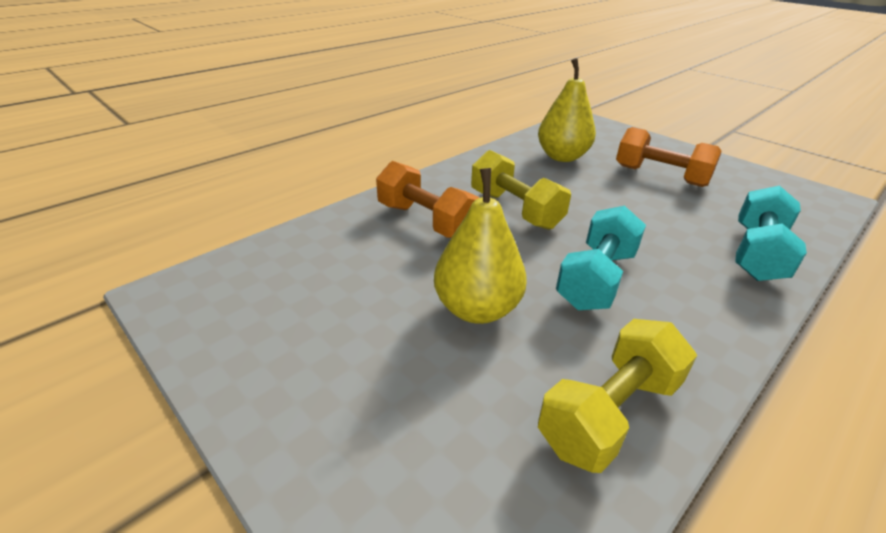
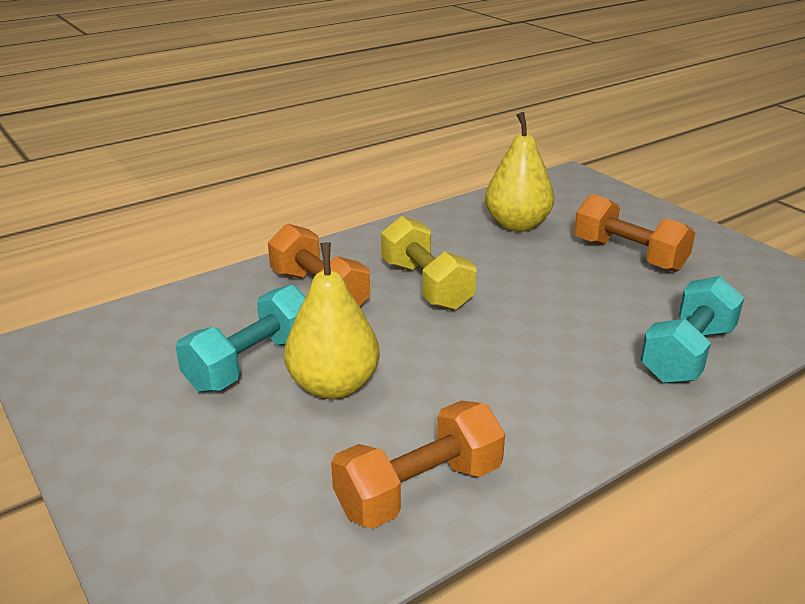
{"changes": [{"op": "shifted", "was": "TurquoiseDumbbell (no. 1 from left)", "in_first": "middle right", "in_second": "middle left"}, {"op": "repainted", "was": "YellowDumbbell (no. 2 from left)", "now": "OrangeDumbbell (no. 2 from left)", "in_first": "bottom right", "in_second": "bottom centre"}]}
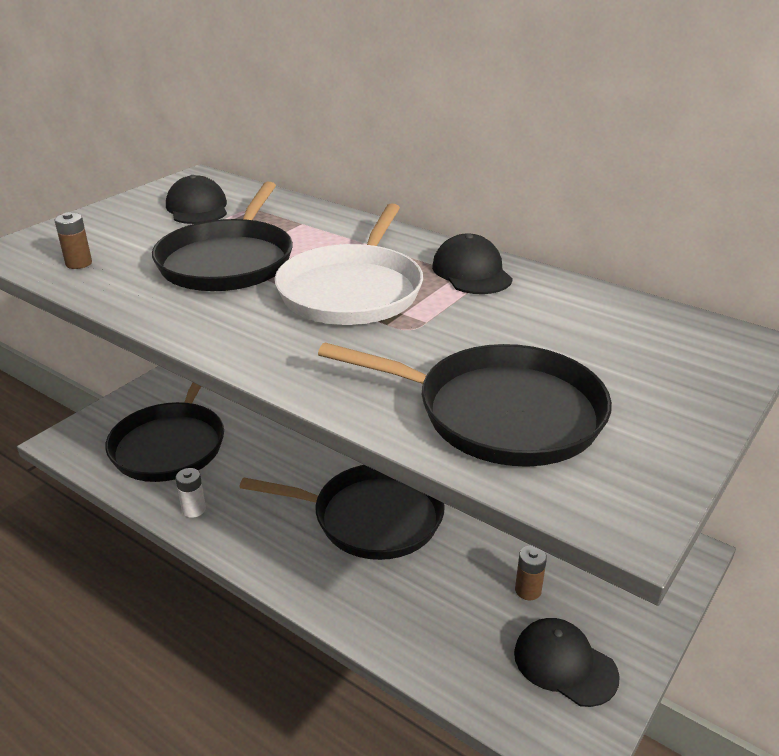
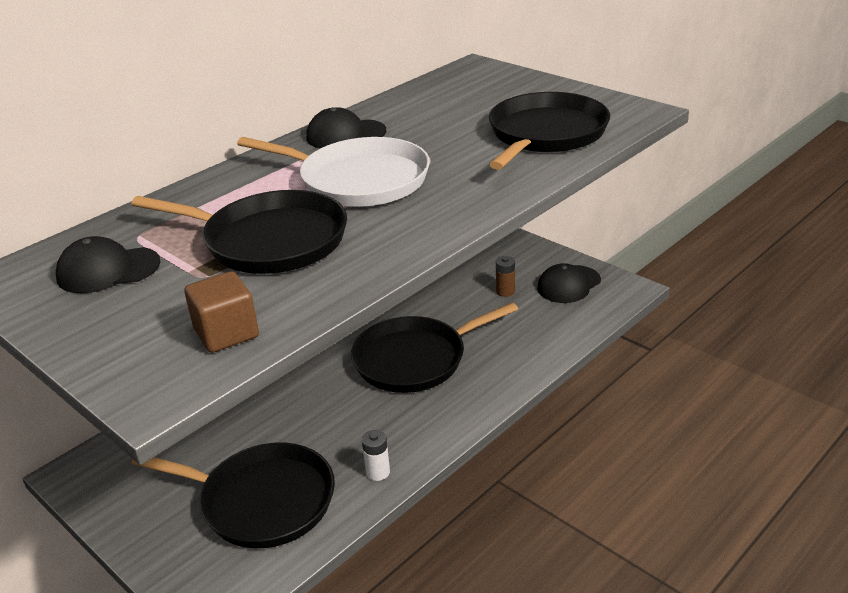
{"changes": [{"op": "swapped", "was": "BrownBattery (no. 1 from left)", "now": "BrownCube", "in_first": "top left", "in_second": "middle left"}, {"op": "rotated", "was": "BlackPan (no. 3 from left)", "in_first": "bottom centre", "in_second": "centre", "clockwise": -135}]}
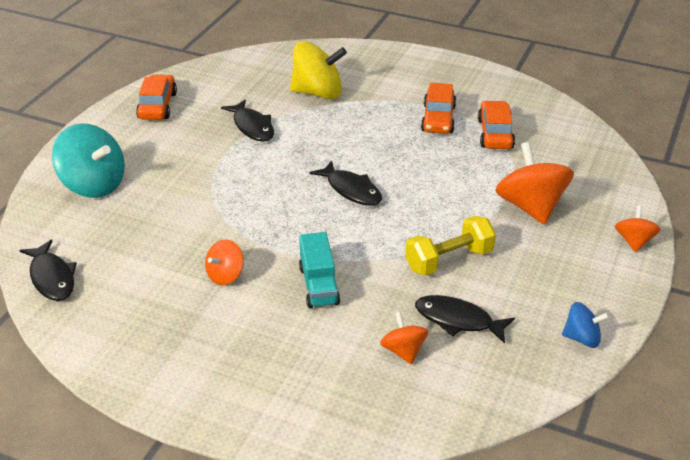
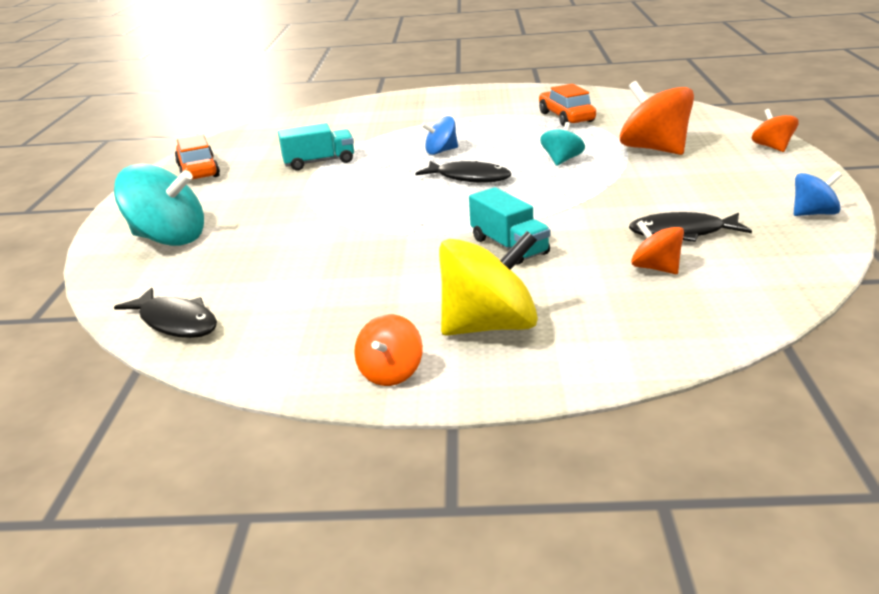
{"changes": [{"op": "gone", "was": "YellowDumbbell", "in_first": "centre"}, {"op": "gone", "was": "OrangeCar (no. 2 from left)", "in_first": "top centre"}, {"op": "new", "now": "BlueSpinningTop (no. 1 from left)", "in_second": "top centre"}, {"op": "new", "now": "TurquoiseSpinningTop (no. 2 from left)", "in_second": "top centre"}, {"op": "shifted", "was": "OrangeSpinningTop (no. 1 from left)", "in_first": "middle left", "in_second": "centre"}, {"op": "shifted", "was": "YellowSpinningTop", "in_first": "top centre", "in_second": "centre"}, {"op": "swapped", "was": "BlackFish (no. 2 from left)", "now": "TurquoiseTruck (no. 1 from left)", "in_first": "top centre", "in_second": "top centre"}]}
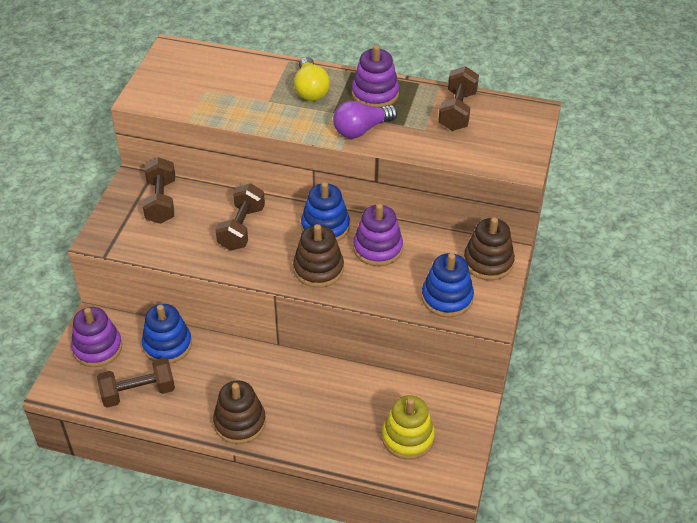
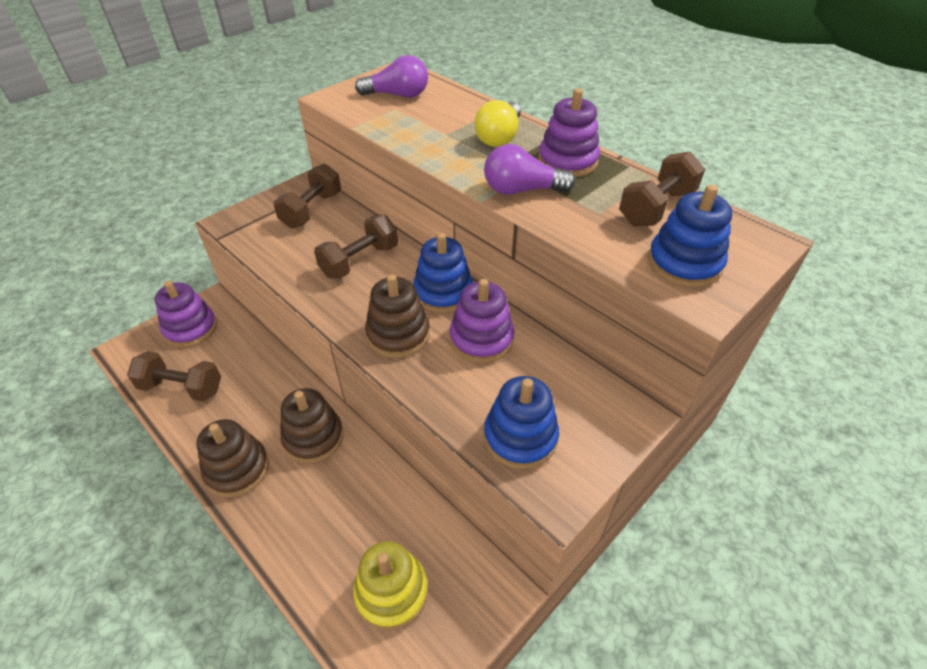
{"changes": [{"op": "new", "now": "PurpleLightBulb (no. 1 from left)", "in_second": "top centre"}, {"op": "shifted", "was": "BlueStackingToy (no. 1 from left in the first image)", "now": "BlueStackingToy (no. 3 from left)", "in_first": "middle left", "in_second": "middle right"}, {"op": "shifted", "was": "BrownStackingToy (no. 3 from left in the first image)", "now": "BrownStackingToy (no. 2 from left)", "in_first": "middle right", "in_second": "centre"}]}
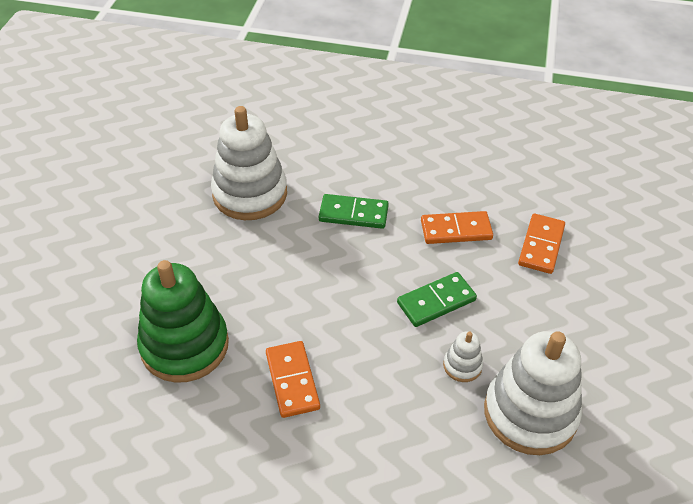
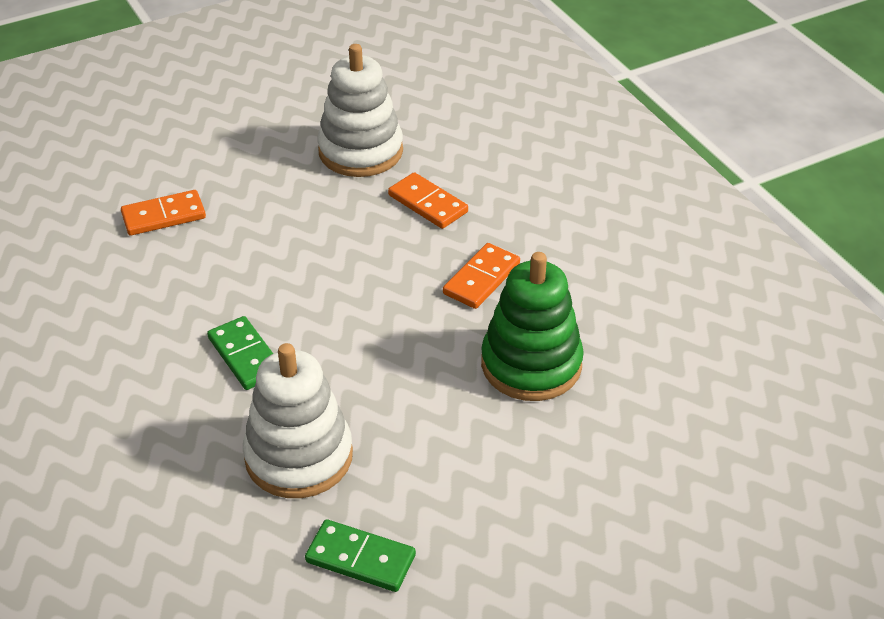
{"changes": [{"op": "gone", "was": "WhiteStackingToy (no. 2 from left)", "in_first": "bottom right"}, {"op": "shifted", "was": "GreenDomino (no. 2 from left)", "in_first": "centre", "in_second": "bottom centre"}, {"op": "shifted", "was": "OrangeDomino (no. 2 from left)", "in_first": "centre", "in_second": "top centre"}]}
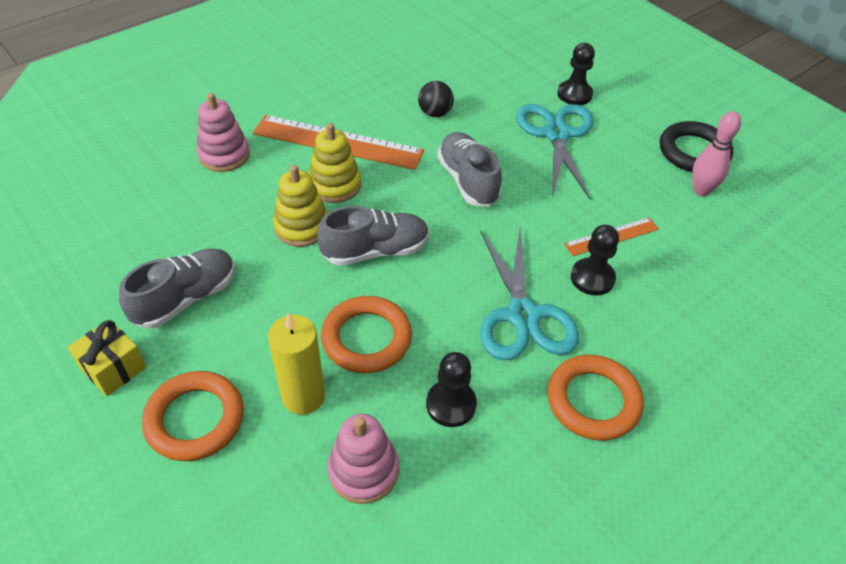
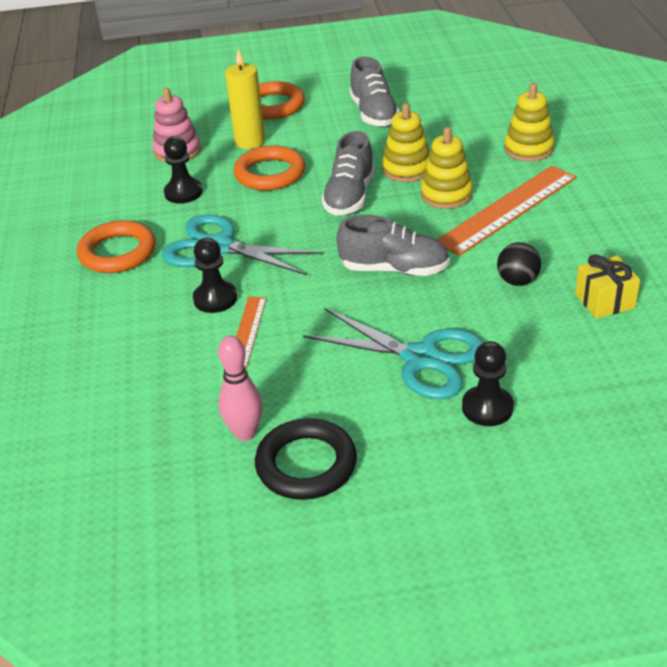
{"changes": [{"op": "shifted", "was": "YellowGift", "in_first": "middle left", "in_second": "middle right"}, {"op": "repainted", "was": "PinkStackingToy (no. 1 from left)", "now": "YellowStackingToy (no. 3 from left)", "in_first": "top left", "in_second": "top right"}]}
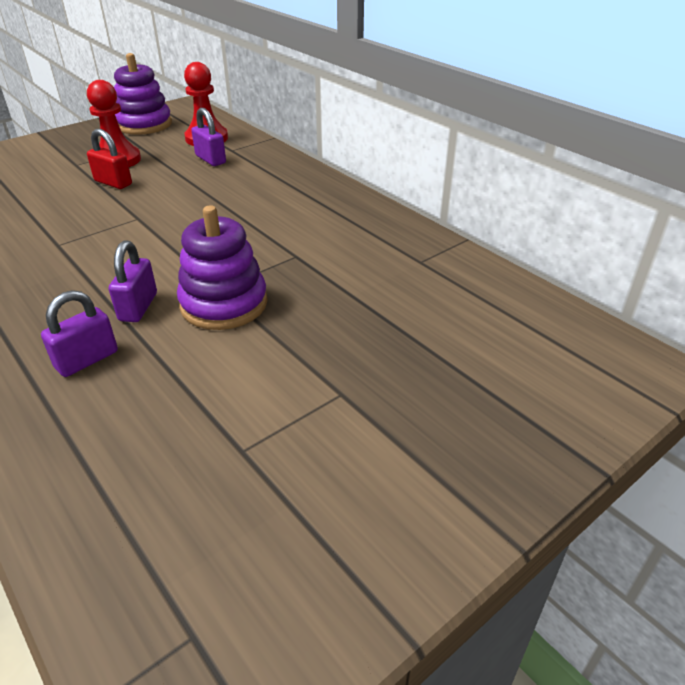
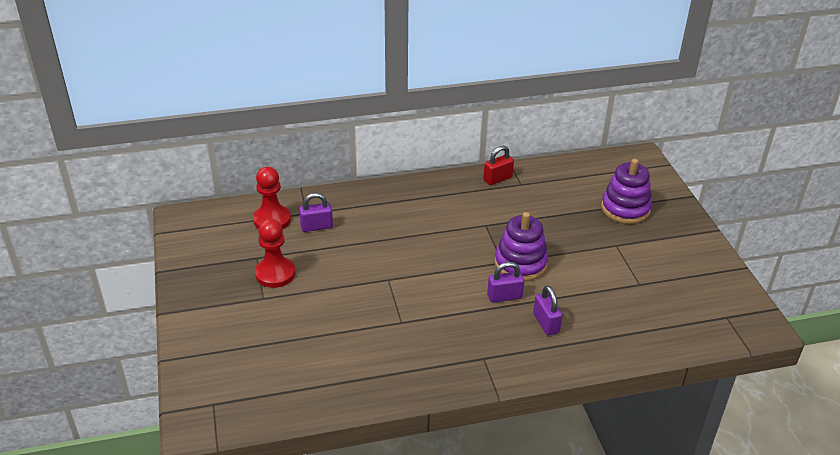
{"changes": [{"op": "shifted", "was": "RedPadlock", "in_first": "top left", "in_second": "centre"}, {"op": "shifted", "was": "PurpleStackingToy (no. 1 from left in the first image)", "now": "PurpleStackingToy (no. 2 from left)", "in_first": "top left", "in_second": "middle right"}, {"op": "rotated", "was": "PurplePadlock (no. 2 from left)", "in_first": "middle left", "in_second": "centre", "clockwise": -45}]}
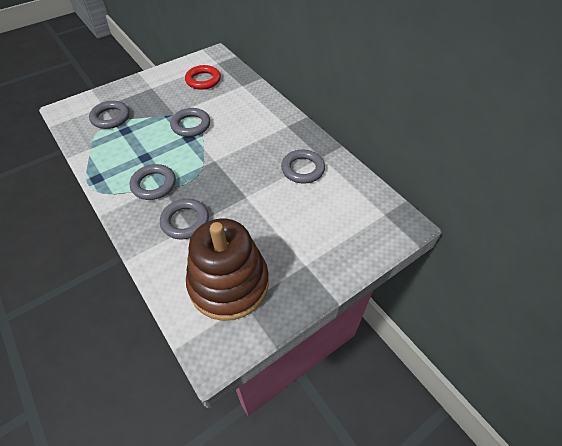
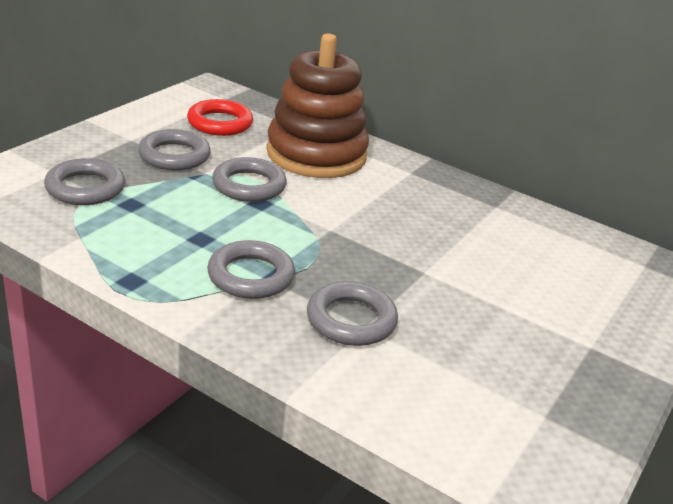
{"changes": [{"op": "shifted", "was": "BrownStackingToy", "in_first": "centre", "in_second": "top centre"}, {"op": "shifted", "was": "GreyRing (no. 5 from left in the first image)", "now": "GreyRing (no. 2 from left)", "in_first": "centre", "in_second": "top left"}]}
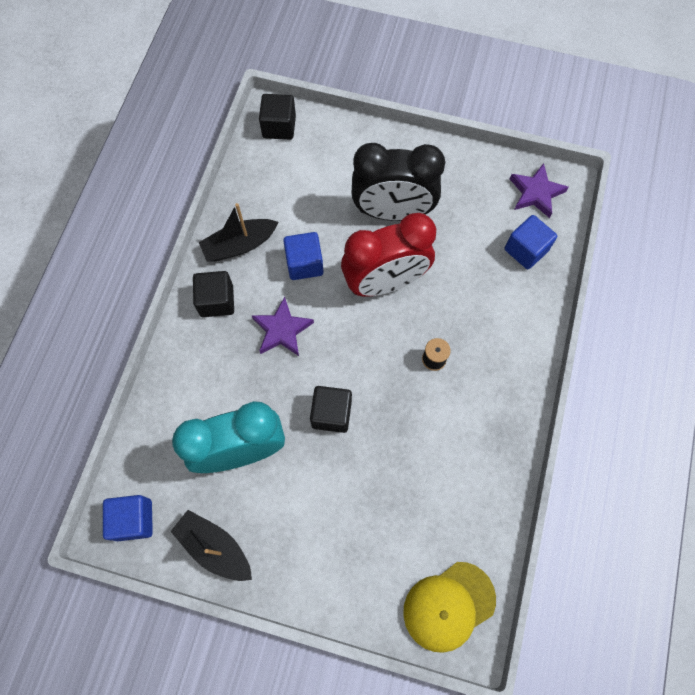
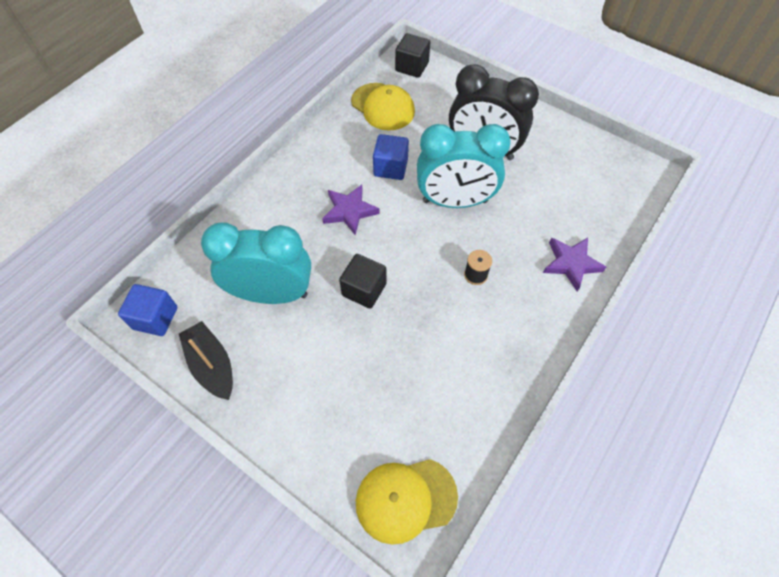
{"changes": [{"op": "gone", "was": "BlackCube (no. 1 from left)", "in_first": "middle left"}, {"op": "gone", "was": "BlackBoat (no. 2 from left)", "in_first": "centre"}, {"op": "gone", "was": "BlueCube (no. 3 from left)", "in_first": "middle right"}, {"op": "new", "now": "YellowCap (no. 1 from left)", "in_second": "top centre"}, {"op": "shifted", "was": "PurpleStar (no. 2 from left)", "in_first": "top right", "in_second": "middle right"}, {"op": "repainted", "was": "RedClock", "now": "TurquoiseClock (no. 2 from left)", "in_first": "centre", "in_second": "top centre"}]}
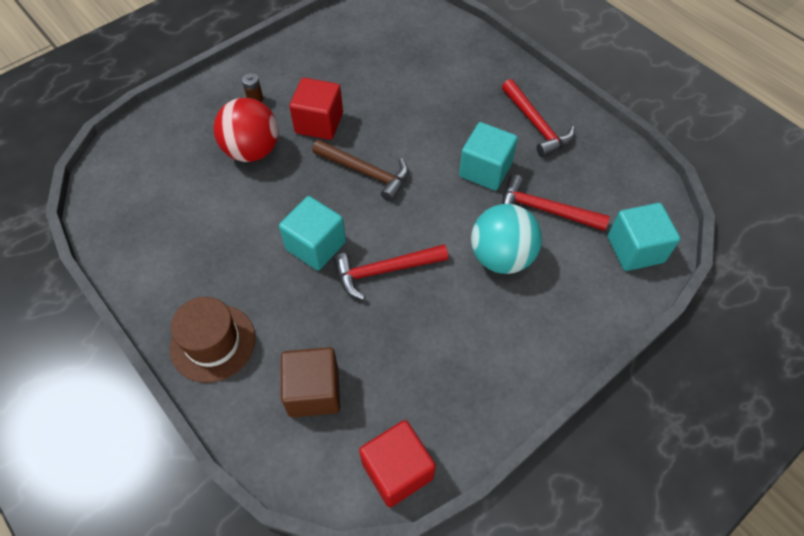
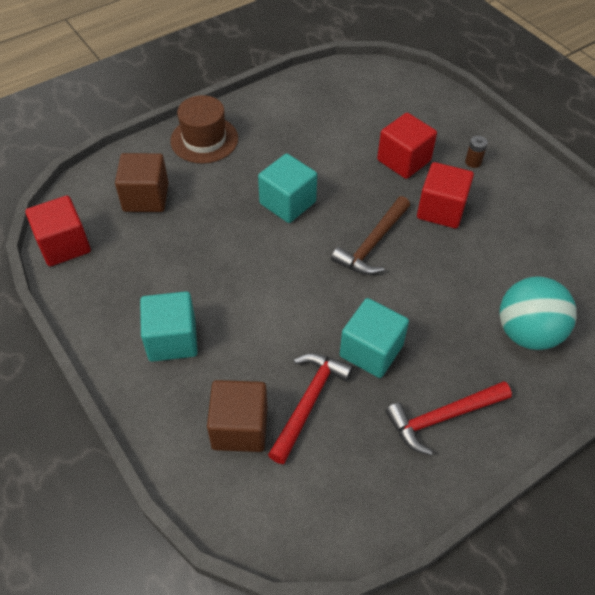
{"changes": [{"op": "gone", "was": "RedHammer (no. 1 from left)", "in_first": "centre"}, {"op": "new", "now": "BrownCube (no. 2 from left)", "in_second": "bottom centre"}, {"op": "shifted", "was": "TurquoiseBall", "in_first": "centre", "in_second": "middle right"}, {"op": "shifted", "was": "TurquoiseCube (no. 3 from left in the first image)", "now": "TurquoiseCube (no. 1 from left)", "in_first": "middle right", "in_second": "middle left"}, {"op": "swapped", "was": "RedBall", "now": "RedCube (no. 2 from left)", "in_first": "top left", "in_second": "top right"}]}
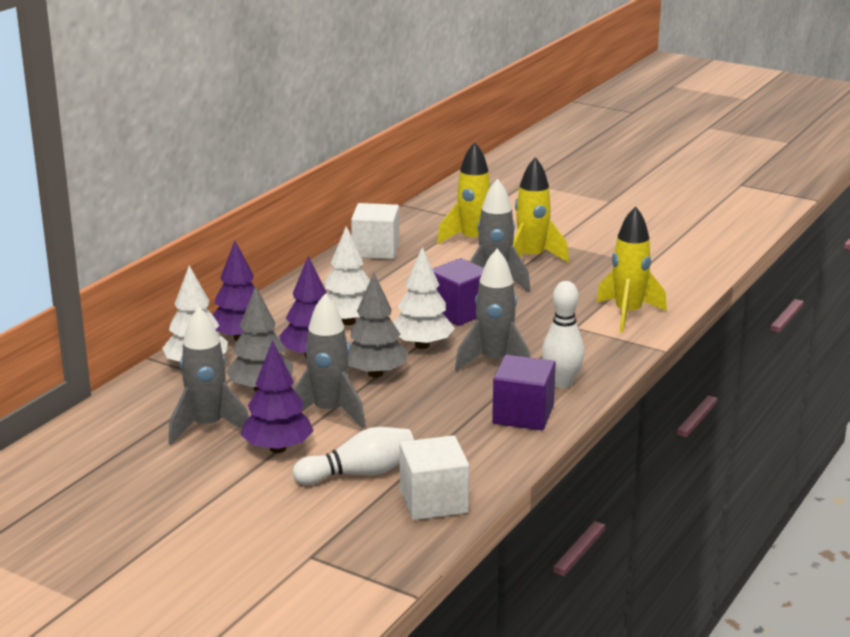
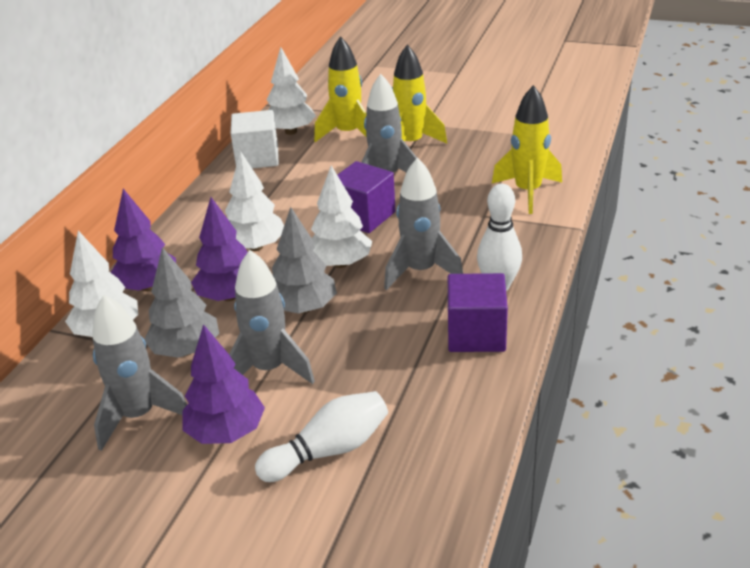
{"changes": [{"op": "gone", "was": "WhiteCube (no. 2 from left)", "in_first": "bottom centre"}, {"op": "new", "now": "WhiteTree (no. 3 from left)", "in_second": "top centre"}]}
